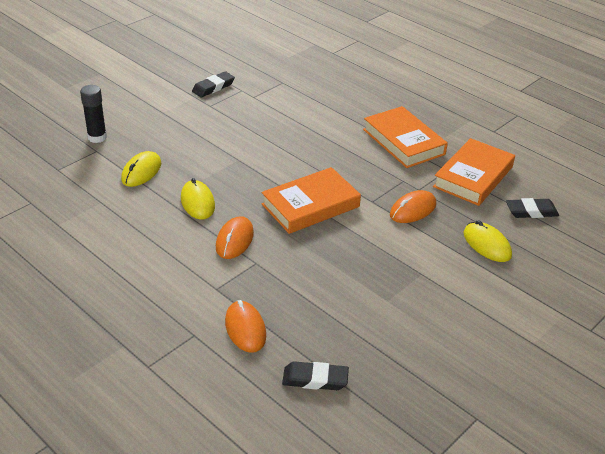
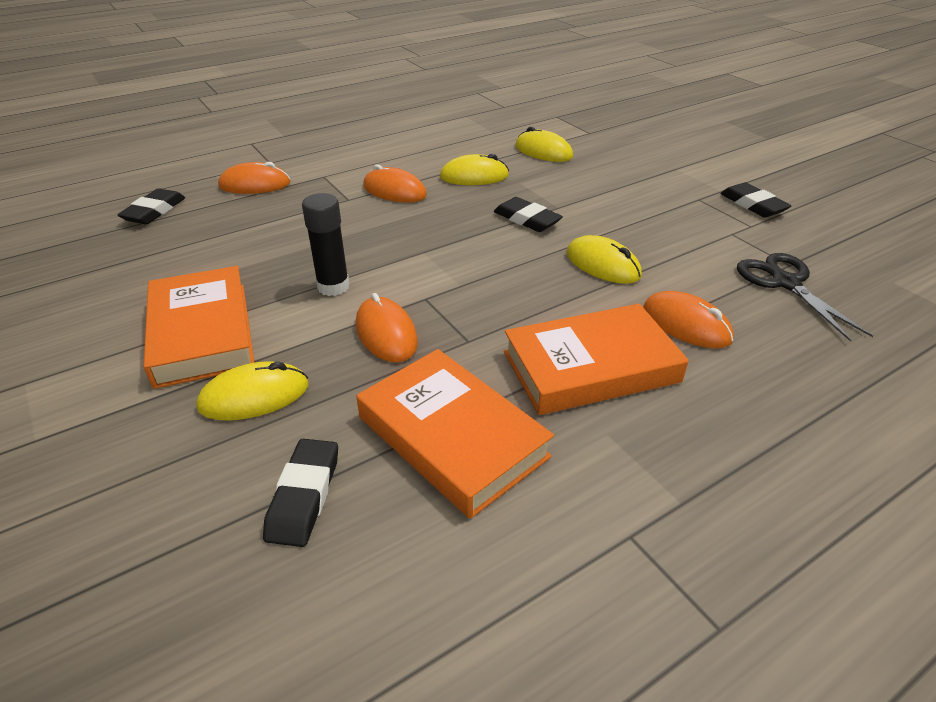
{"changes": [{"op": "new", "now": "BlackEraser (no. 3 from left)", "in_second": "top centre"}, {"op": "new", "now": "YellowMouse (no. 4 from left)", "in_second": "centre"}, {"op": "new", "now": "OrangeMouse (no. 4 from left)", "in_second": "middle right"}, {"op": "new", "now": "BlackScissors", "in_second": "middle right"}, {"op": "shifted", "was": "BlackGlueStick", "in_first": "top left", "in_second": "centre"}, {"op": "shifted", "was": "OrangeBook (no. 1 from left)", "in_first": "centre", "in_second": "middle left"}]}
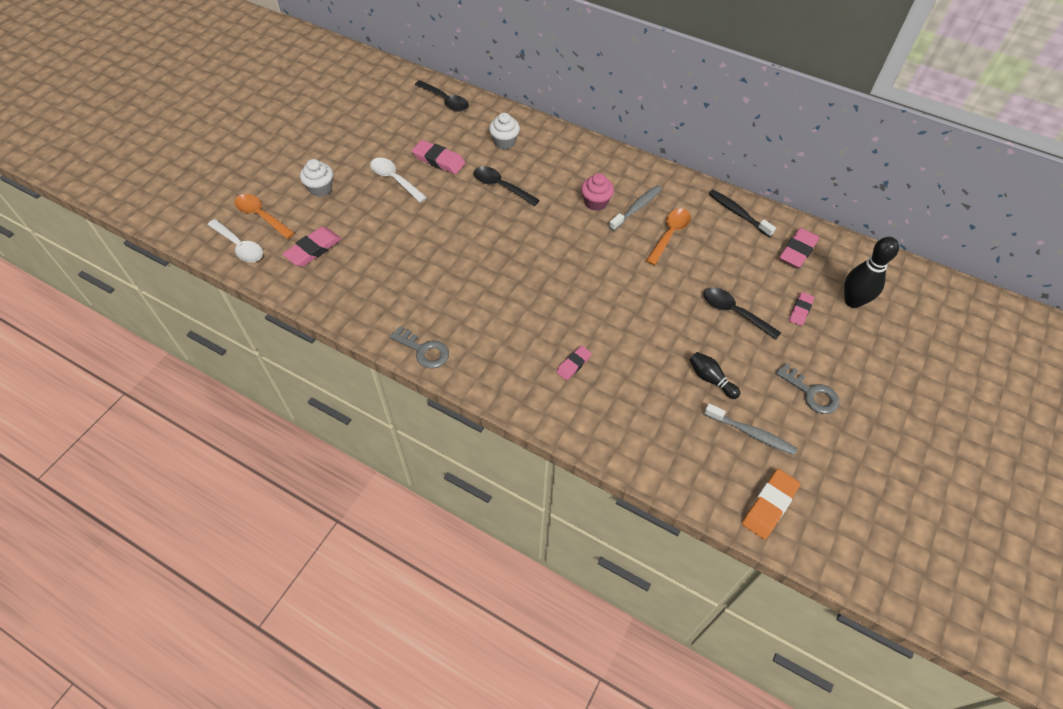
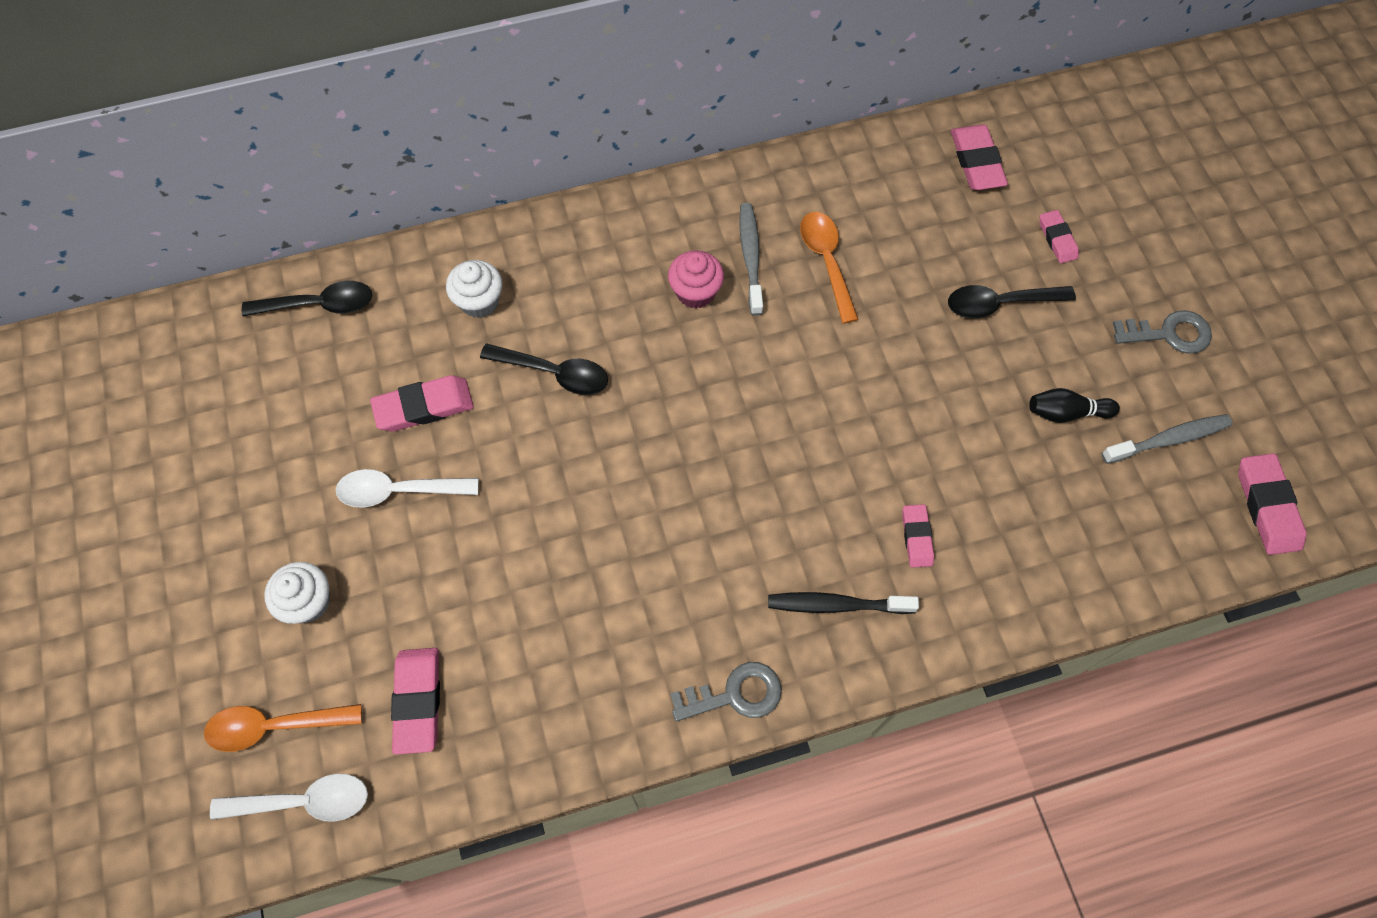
{"changes": [{"op": "gone", "was": "BlackBowlingPin (no. 2 from left)", "in_first": "middle right"}, {"op": "shifted", "was": "BlackToothbrush", "in_first": "top right", "in_second": "centre"}, {"op": "repainted", "was": "OrangeEraser", "now": "PinkEraser (no. 6 from left)", "in_first": "bottom right", "in_second": "middle right"}, {"op": "rotated", "was": "BlackSpoon (no. 2 from left)", "in_first": "top centre", "in_second": "centre", "clockwise": -150}]}
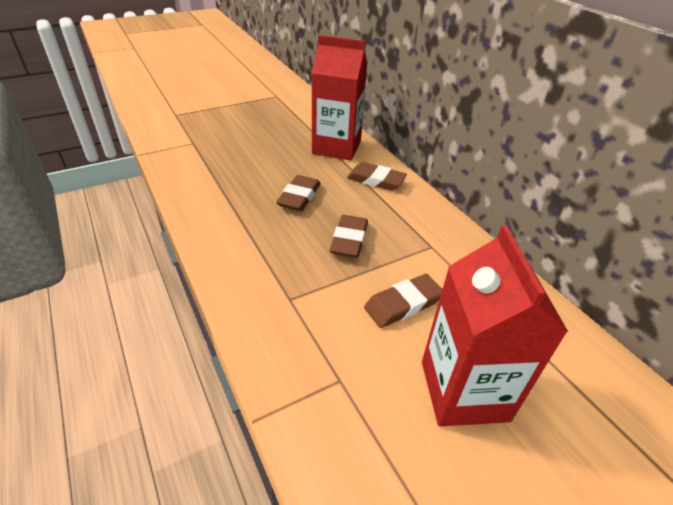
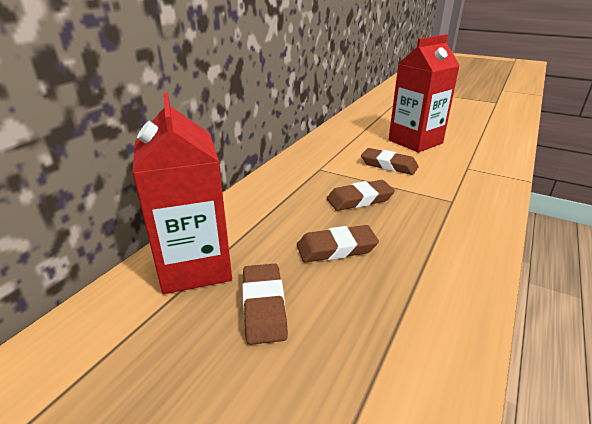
{"changes": [{"op": "shifted", "was": "BrownEraser (no. 3 from left in the first image)", "now": "BrownEraser (no. 1 from left)", "in_first": "centre", "in_second": "bottom centre"}]}
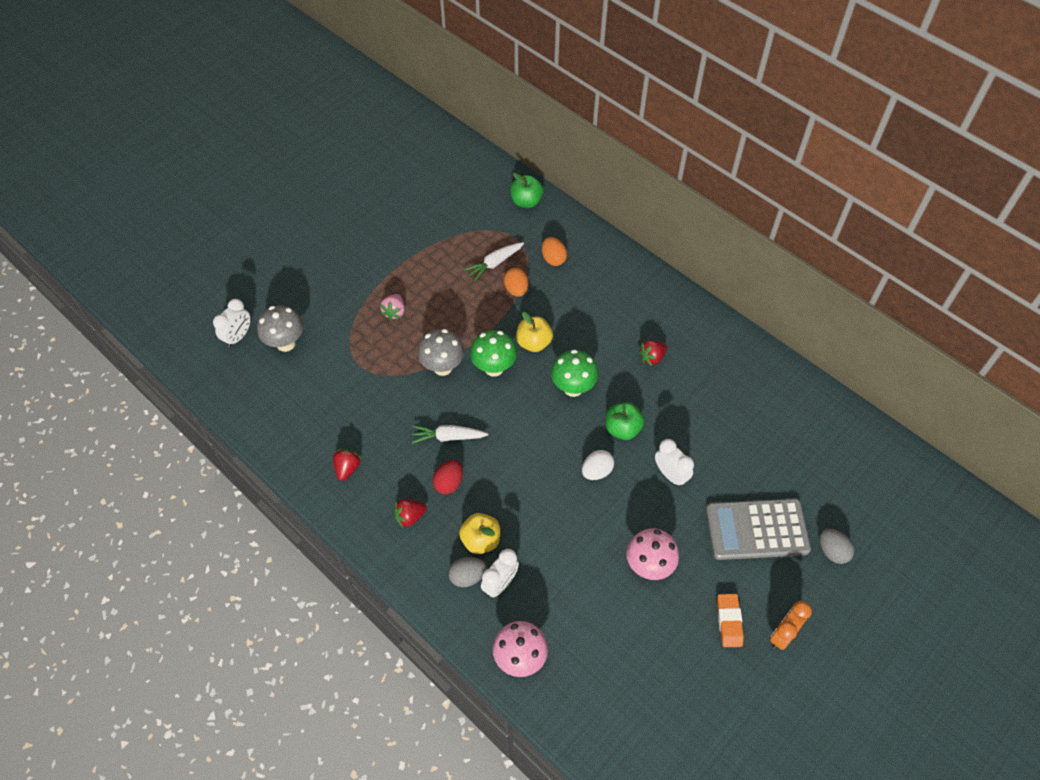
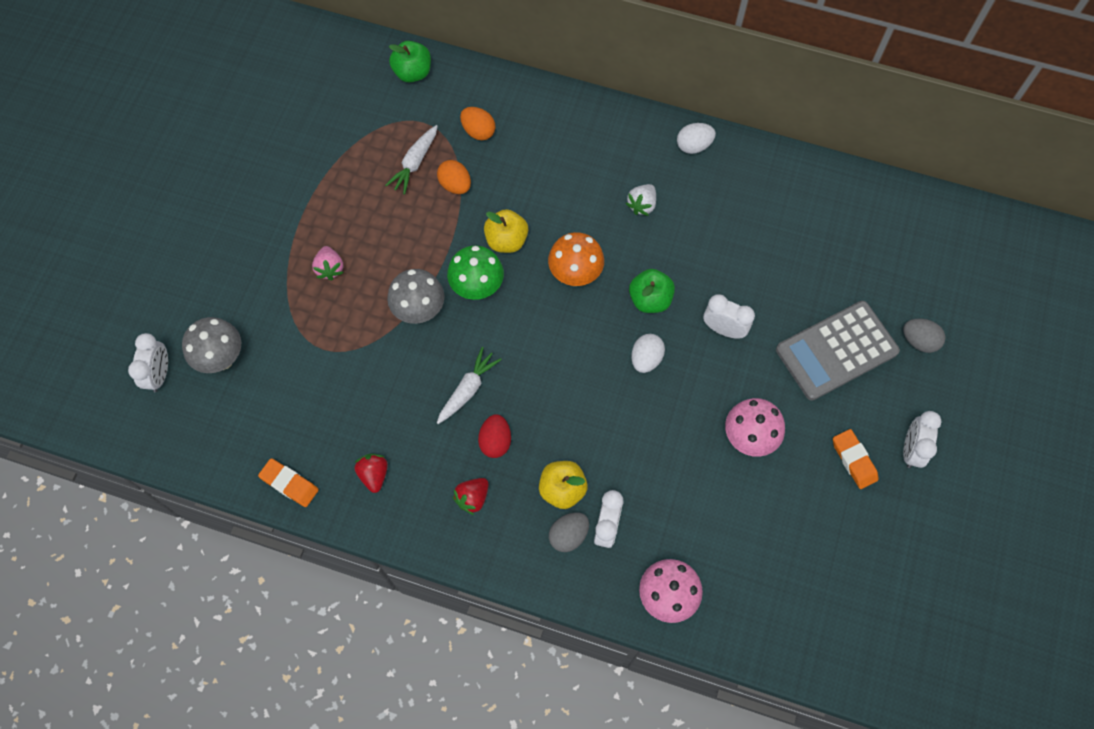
{"changes": [{"op": "new", "now": "OrangeEraser (no. 1 from left)", "in_second": "middle left"}, {"op": "new", "now": "WhiteEgg (no. 2 from left)", "in_second": "top centre"}, {"op": "repainted", "was": "GreenMushroom (no. 2 from left)", "now": "OrangeMushroom", "in_first": "centre", "in_second": "centre"}, {"op": "repainted", "was": "RedStrawberry (no. 3 from left)", "now": "WhiteStrawberry", "in_first": "centre", "in_second": "top centre"}, {"op": "repainted", "was": "OrangeClock", "now": "WhiteClock (no. 4 from left)", "in_first": "bottom right", "in_second": "middle right"}, {"op": "rotated", "was": "WhiteCarrot (no. 1 from left in the first image)", "in_first": "centre", "in_second": "centre", "clockwise": 150}]}
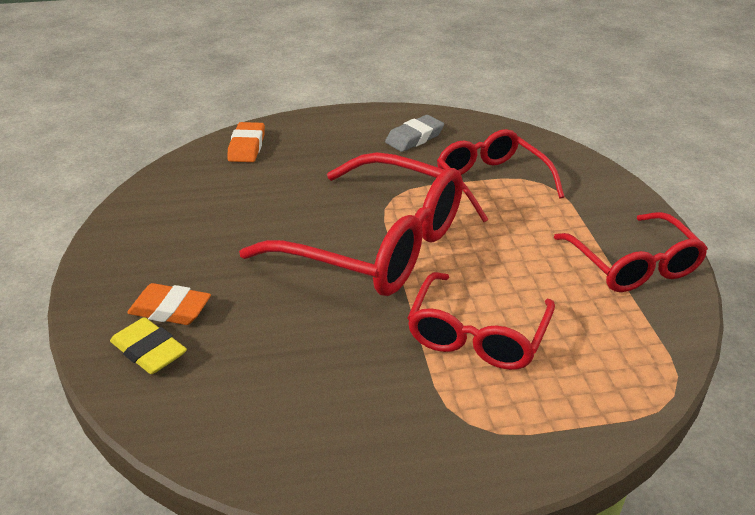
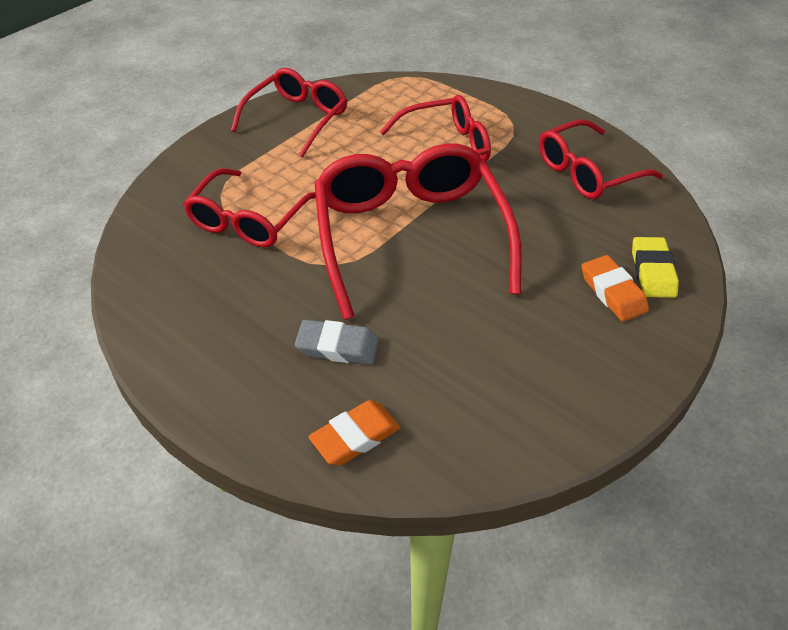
{"changes": [{"op": "new", "now": "RedGlasses (no. 5 from left)", "in_second": "top right"}, {"op": "shifted", "was": "GreyEraser", "in_first": "top centre", "in_second": "centre"}]}
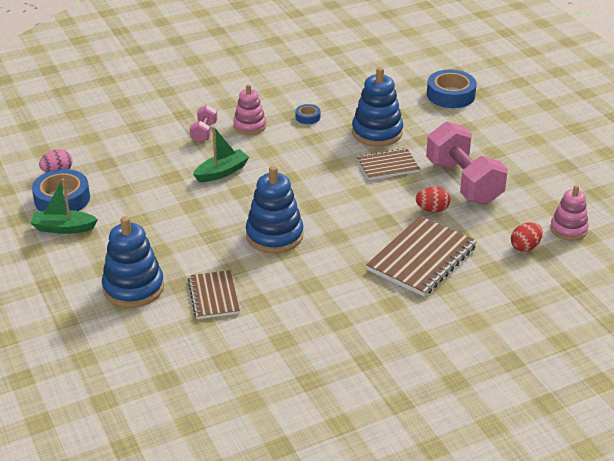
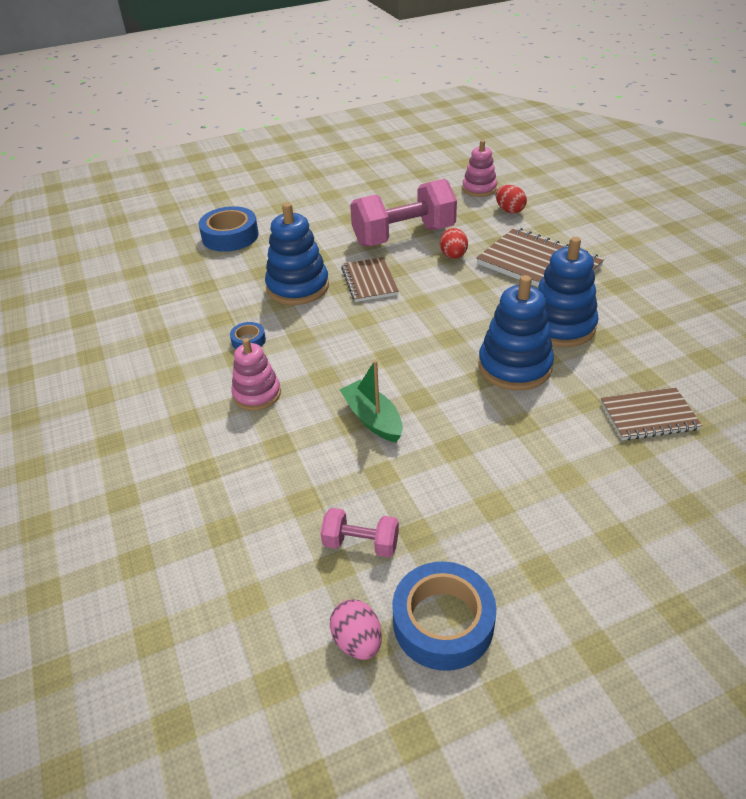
{"changes": [{"op": "gone", "was": "GreenBoat (no. 1 from left)", "in_first": "middle left"}, {"op": "shifted", "was": "BlueStackingToy (no. 1 from left in the first image)", "now": "BlueStackingToy (no. 3 from left)", "in_first": "middle left", "in_second": "middle right"}, {"op": "shifted", "was": "PinkDumbbell (no. 1 from left)", "in_first": "top left", "in_second": "centre"}]}
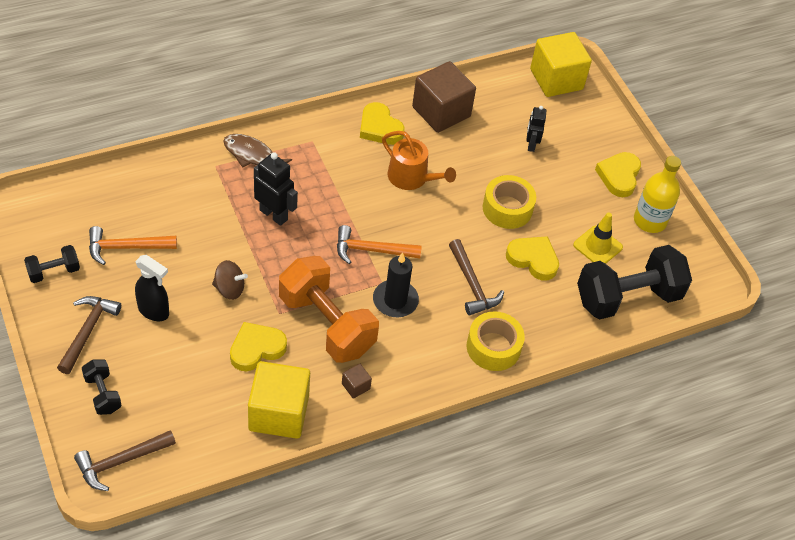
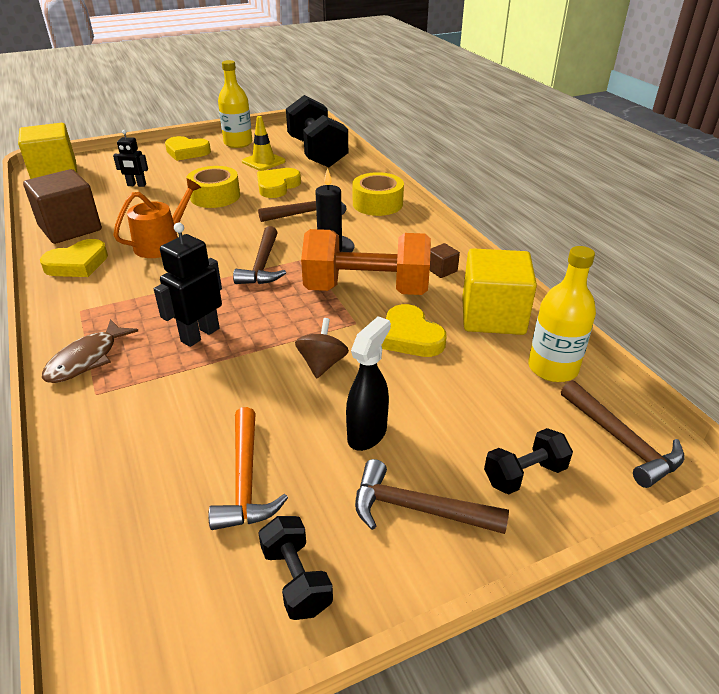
{"changes": [{"op": "new", "now": "YellowBottle (no. 2 from left)", "in_second": "middle right"}, {"op": "repainted", "was": "OrangeHammer (no. 2 from left)", "now": "BrownHammer (no. 1 from left)", "in_first": "centre", "in_second": "centre"}, {"op": "rotated", "was": "OrangeDumbbell", "in_first": "centre", "in_second": "centre", "clockwise": 45}]}
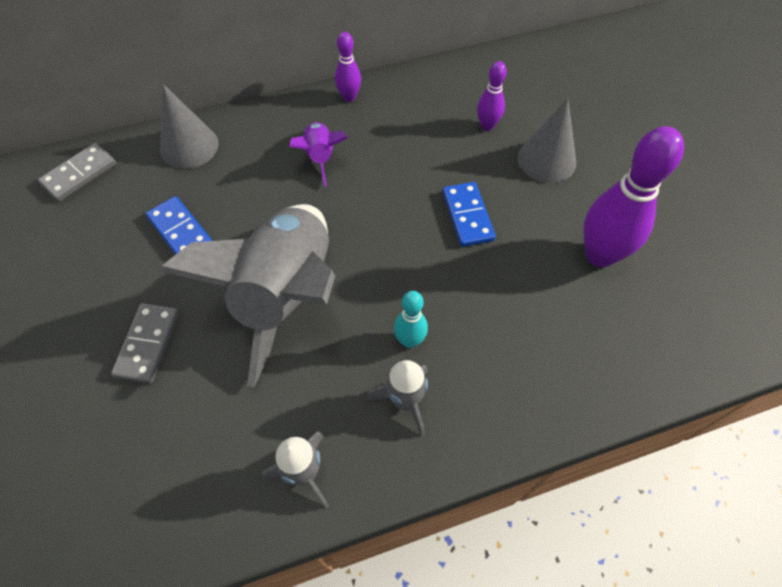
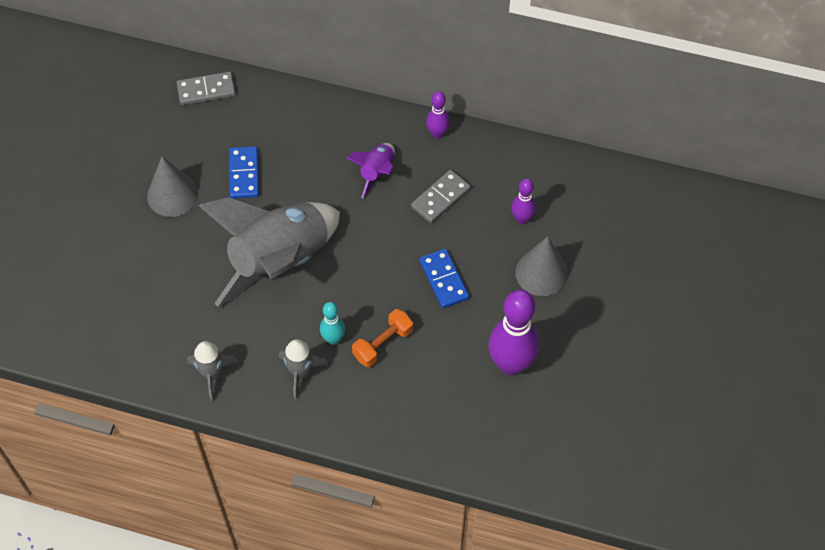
{"changes": [{"op": "new", "now": "OrangeDumbbell", "in_second": "centre"}, {"op": "shifted", "was": "GreyDomino (no. 2 from left)", "in_first": "middle left", "in_second": "centre"}, {"op": "shifted", "was": "GreyCone (no. 1 from left)", "in_first": "top left", "in_second": "middle left"}, {"op": "rotated", "was": "BlueDomino (no. 2 from left)", "in_first": "centre", "in_second": "centre", "clockwise": -45}]}
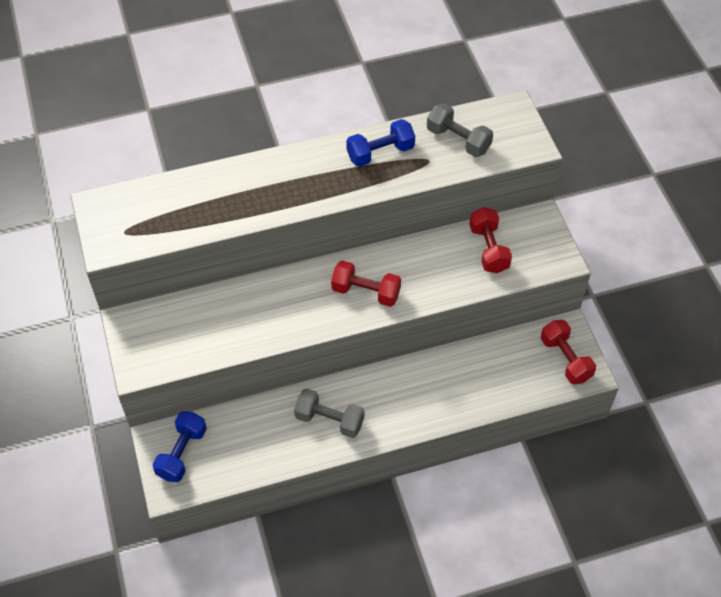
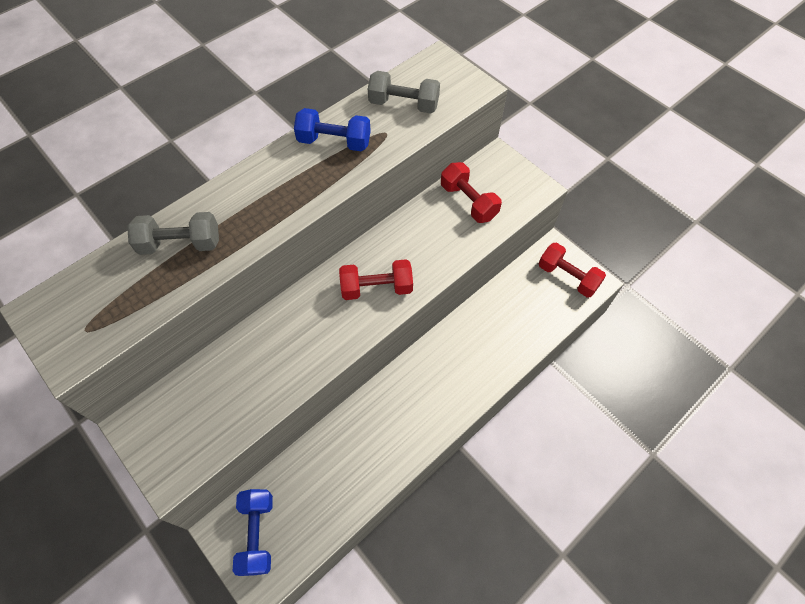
{"changes": [{"op": "shifted", "was": "GreyDumbbell (no. 1 from left)", "in_first": "bottom centre", "in_second": "middle left"}, {"op": "rotated", "was": "BlueDumbbell (no. 2 from left)", "in_first": "top centre", "in_second": "top centre", "clockwise": 60}]}
